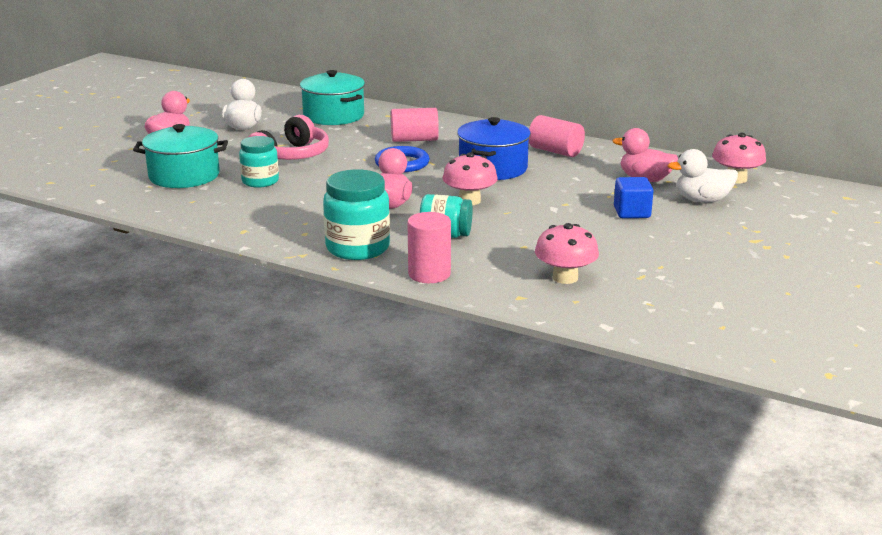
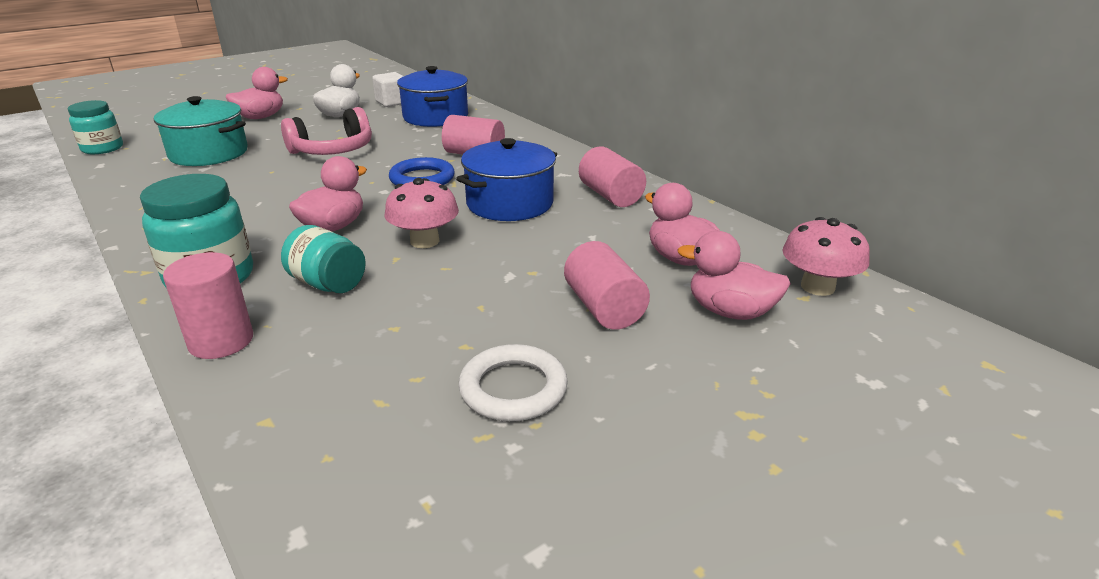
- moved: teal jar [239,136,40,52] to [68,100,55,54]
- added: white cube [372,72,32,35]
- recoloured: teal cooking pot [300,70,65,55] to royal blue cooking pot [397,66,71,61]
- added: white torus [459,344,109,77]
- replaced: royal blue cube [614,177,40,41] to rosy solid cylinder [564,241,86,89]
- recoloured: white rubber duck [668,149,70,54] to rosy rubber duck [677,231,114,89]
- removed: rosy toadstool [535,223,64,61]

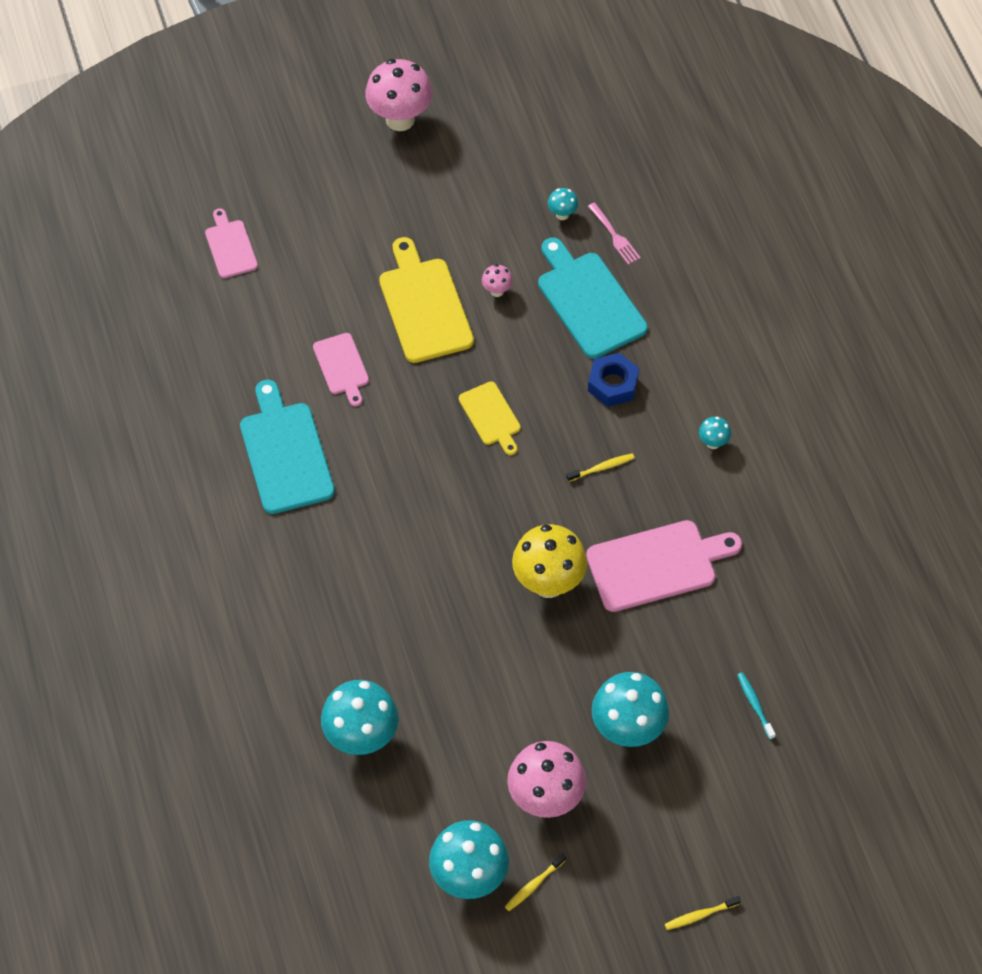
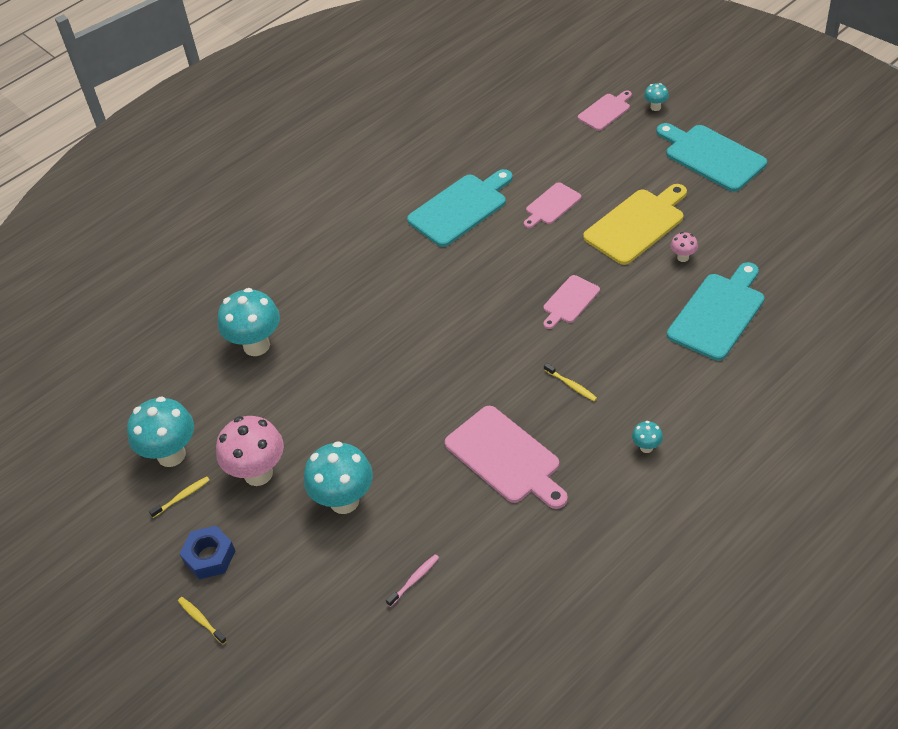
- turned: golden toothbrush [505,853,61,58] = [149,477,61,41] 120 degrees clockwise
- moved: royal blue hex nut [588,353,51,54] to [179,526,56,53]
- recoloured: teal toothbrush [737,672,39,67] to rosy toothbrush [386,554,53,53]
- recoloured: golden chopping board [459,381,62,74] to rosy chopping board [543,275,57,54]
- moved: teal toadstool [548,188,30,32] to [644,83,25,28]
- added: teal chopping board [656,123,111,69]
- removed: rosy toadstool [365,59,67,72]
- removed: golden toadstool [512,524,75,74]
- removed: rosy fork [588,202,53,63]

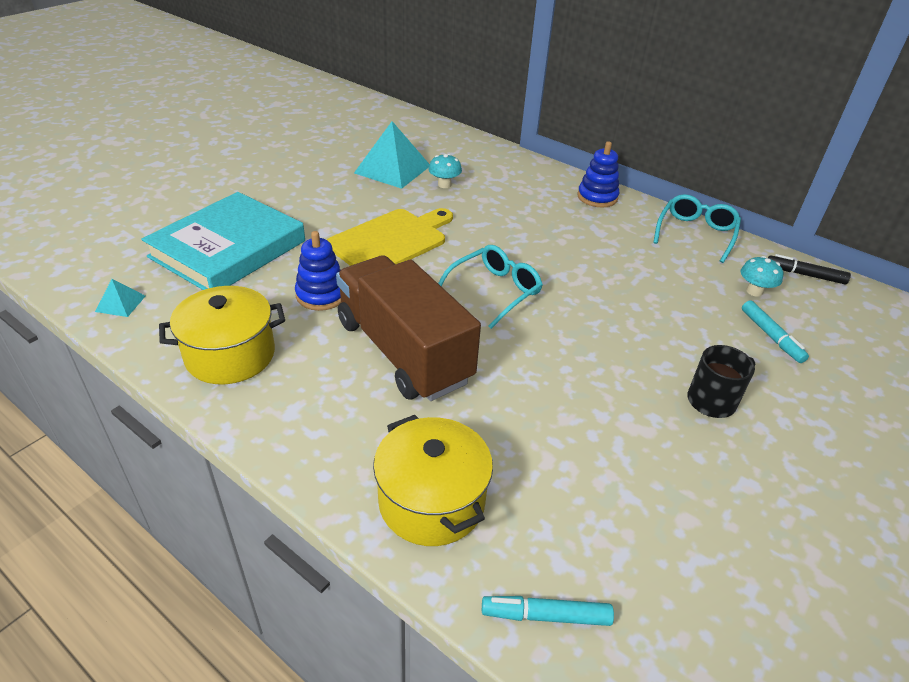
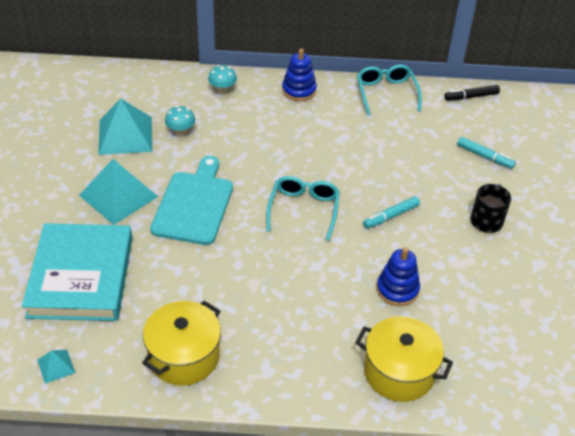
- added: teal solid pyramid [79,159,79,66]
- recoloured: golden chopping board [327,208,126,58] to teal chopping board [150,156,83,89]
- moved: teal toadstool [741,256,42,41] to [208,65,29,29]
- moved: teal marker pen [482,596,132,30] to [363,196,57,33]
- moved: royal blue ring stacker [295,231,46,80] to [377,247,43,59]
- removed: dark brown toy truck [336,255,145,146]

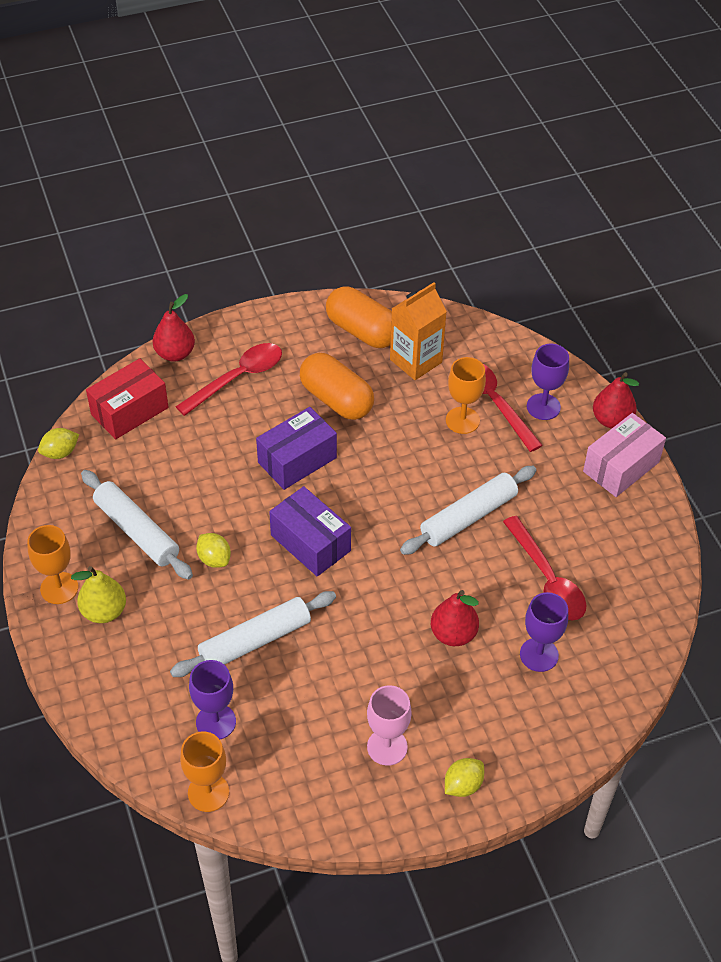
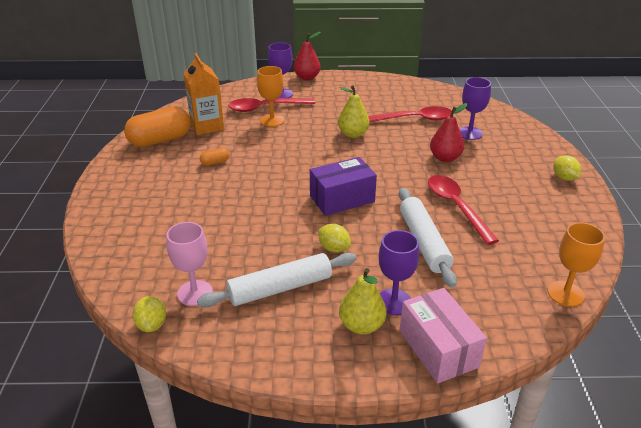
- moved: rosy wine glass [367,685,45,81] to [167,222,46,84]
- resized: bright orange capsule [300,353,74,67] = [200,148,29,18] x0.43
- turned: golden lemon [196,533,35,35] = [318,224,33,29] 60 degrees clockwise
- replaced: white rolling pin [400,466,136,89] to golden pear [338,85,32,53]
- moved: royal purple wine glass [189,660,47,79] to [379,230,40,85]
- moved: rosy box [583,413,83,84] to [400,288,87,96]
- moved: red teaspoon [175,343,107,73] to [428,175,71,70]
- removed: bright orange wine glass [27,525,51,79]
- removed: red box [86,358,83,82]
- removed: red pear [153,294,42,68]
- removed: royal purple box [256,407,81,83]

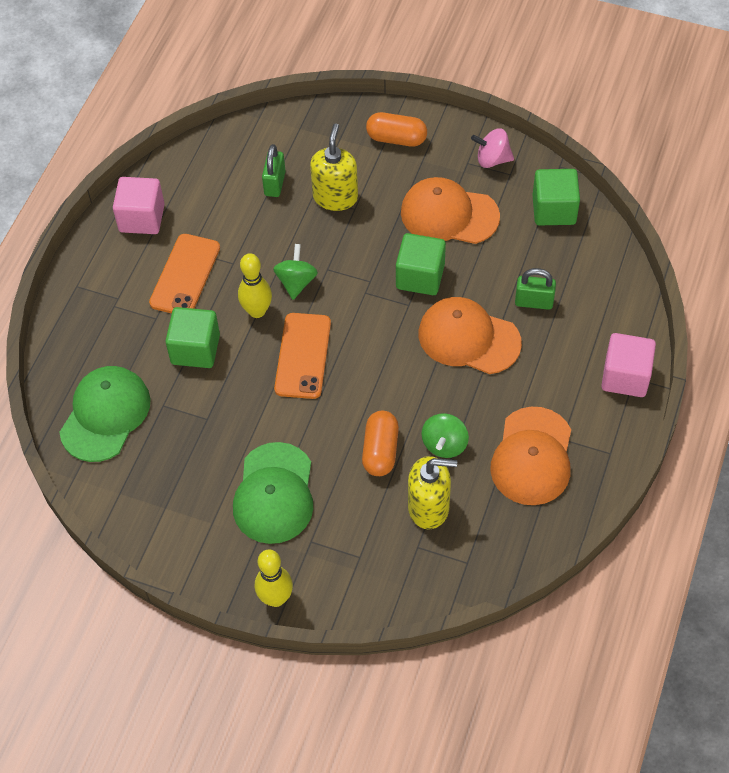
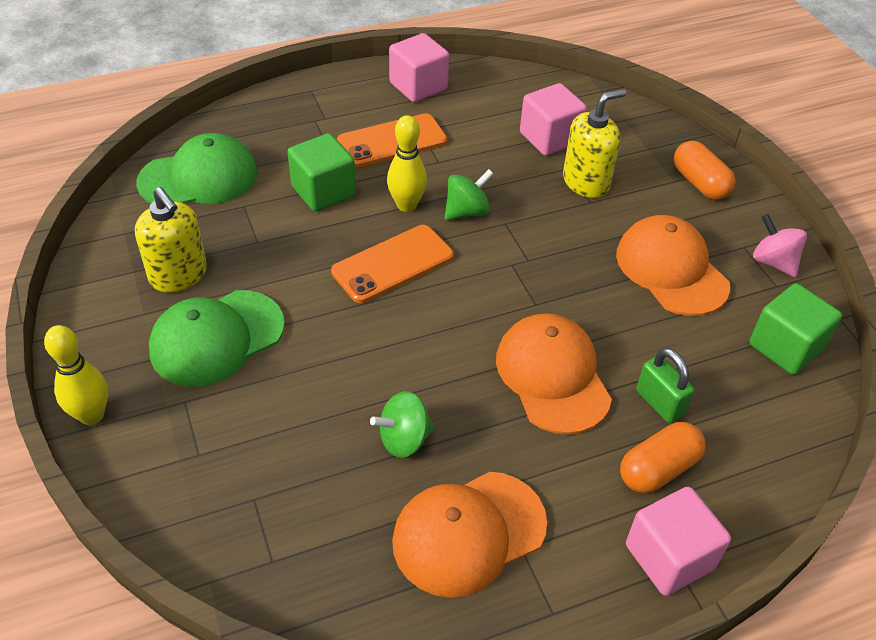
- moved: golden soap pump [408,456,49,74] to [135,187,72,105]
- replaced: leaf-green small lock [262,144,24,53] to rosy cube [520,83,67,73]
- moved: bright orange capsule [362,411,37,65] to [620,422,86,71]
- removed: leaf-green cube [396,233,50,62]

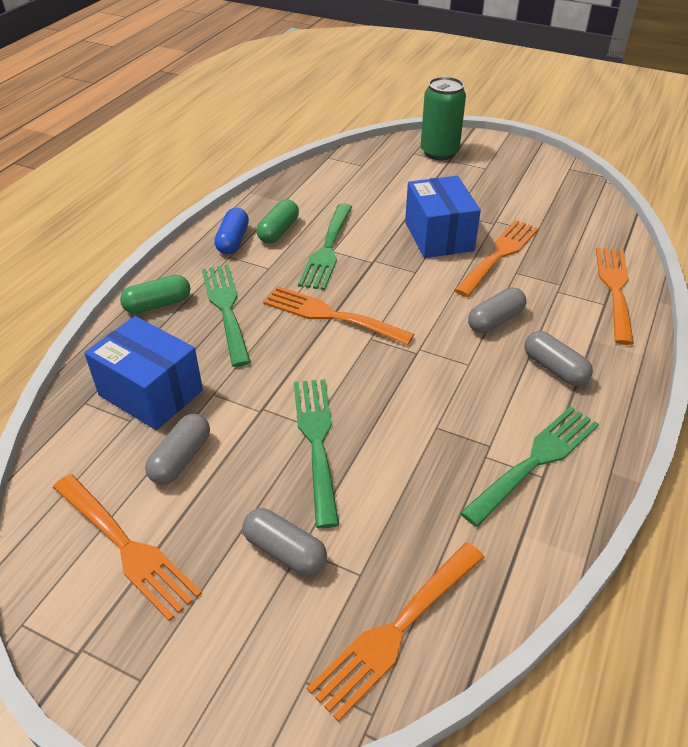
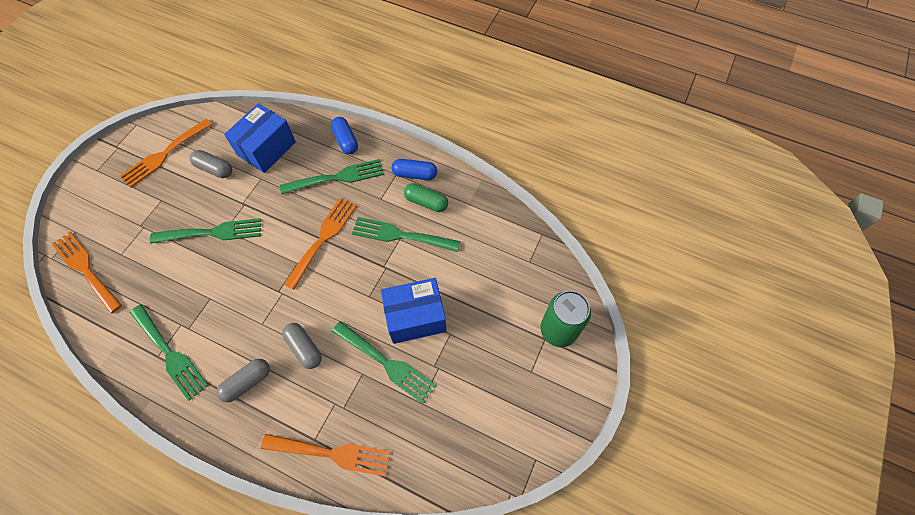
- recoloured: leaf-green capsule [120,275,70,39] to royal blue capsule [331,117,27,37]
- recoloured: bright orange fork [454,220,85,77] to leaf-green fork [332,321,105,83]
- removed: grey capsule [242,508,85,67]

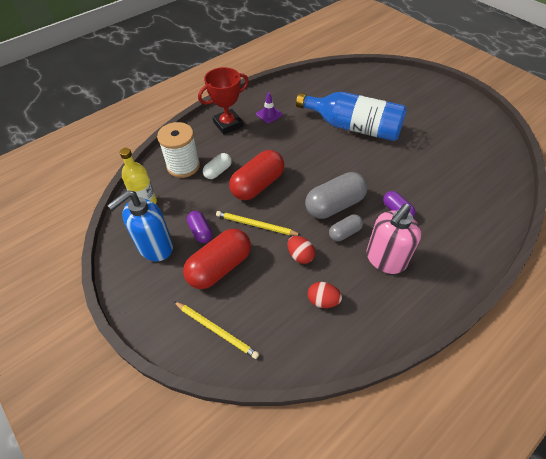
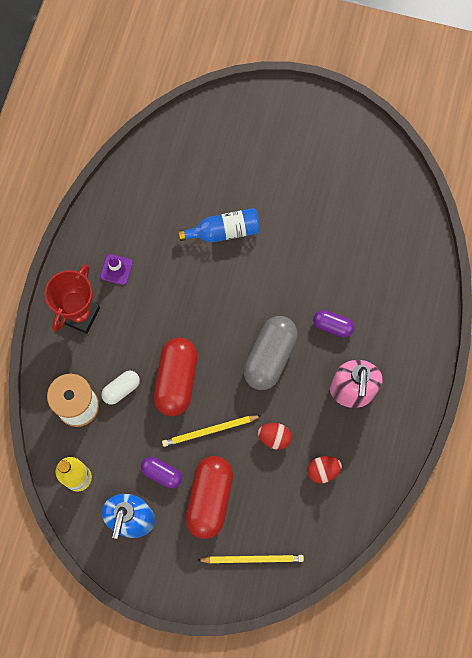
- turned: white capsule [203,153,29,26] = [101,370,39,35] 45 degrees clockwise
- resized: royal blue drink bottle [296,92,111,49] = [178,208,82,34] x0.58
- removed: grey capsule [329,214,34,27]

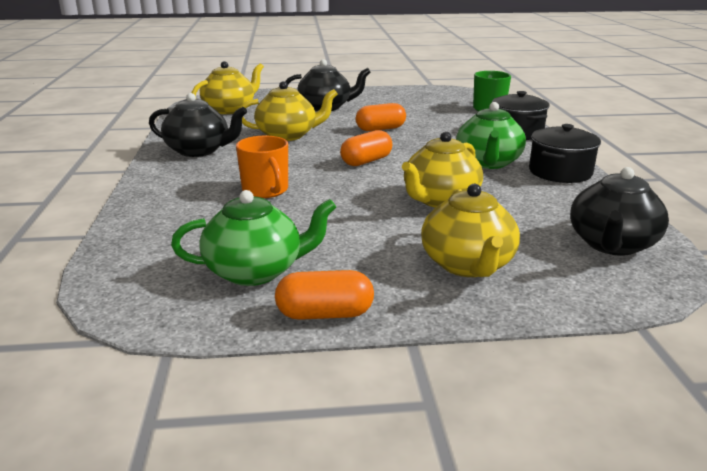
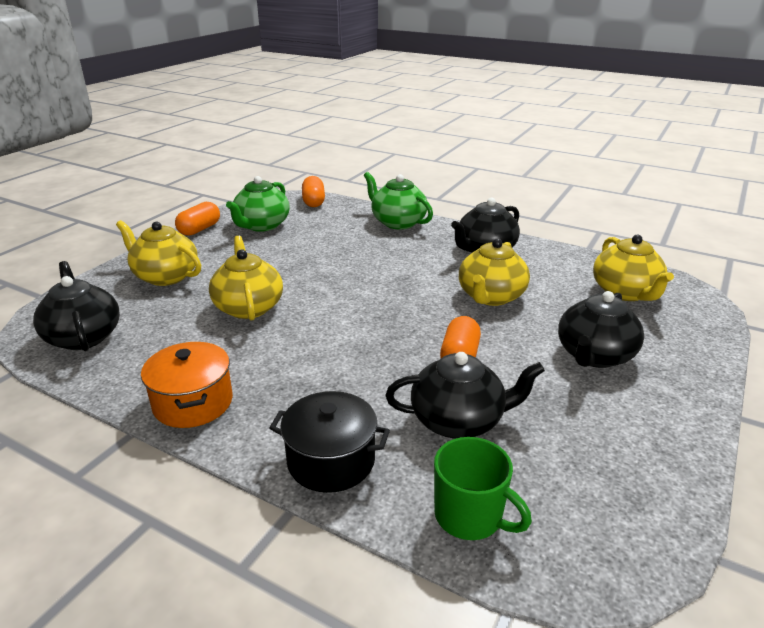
- recoloured: black cooking pot [529,124,72,59] to bright orange cooking pot [141,342,92,86]
- moved: bright orange capsule [340,130,52,36] to [302,176,23,31]
- moved: leaf-green china teapot [456,102,70,67] to [364,172,69,57]
- added: black china teapot [386,352,159,87]
- removed: bright orange tea mug [236,136,52,62]

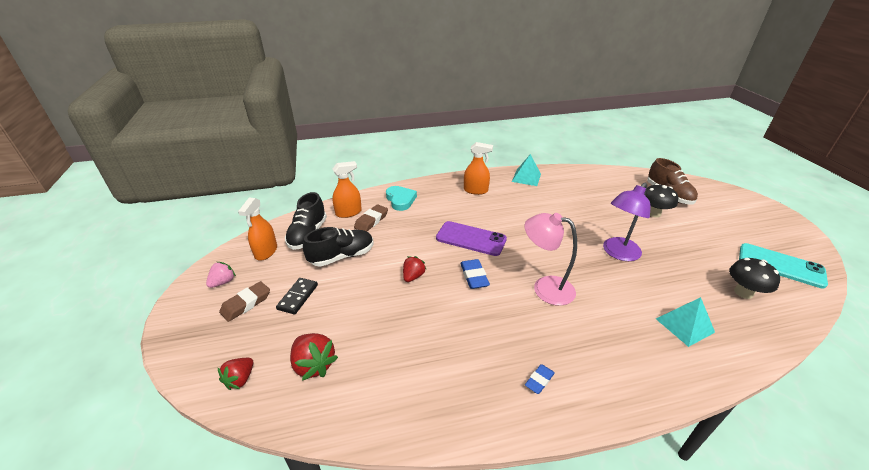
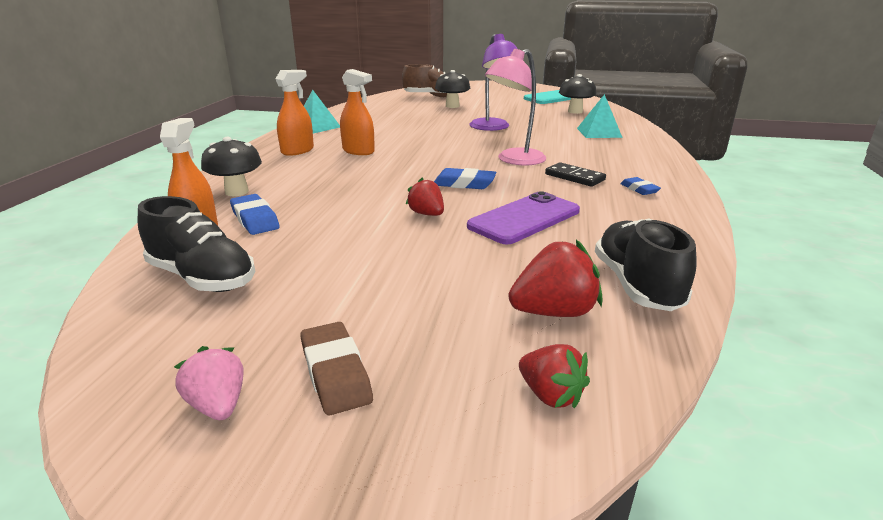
- replaced: teal heart [386,186,31,25] to black toadstool [201,137,61,59]
- recoloured: dark brown eraser [354,204,34,28] to royal blue eraser [230,194,50,41]
- moved: bright orange spray bottle [238,198,39,63] to [340,69,35,86]
- moved: royal purple mobile phone [436,221,71,35] to [467,191,113,53]
- moved: black domino tile [276,278,42,37] to [545,162,61,25]
- moved: black lace-up shoe [303,227,70,40] to [595,218,102,93]

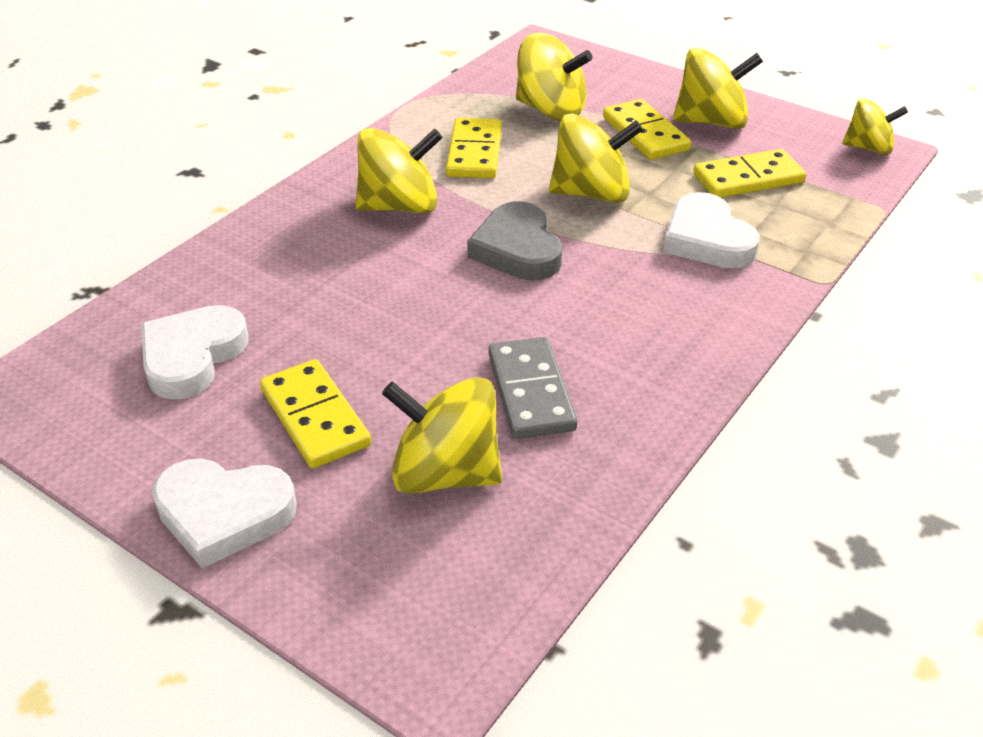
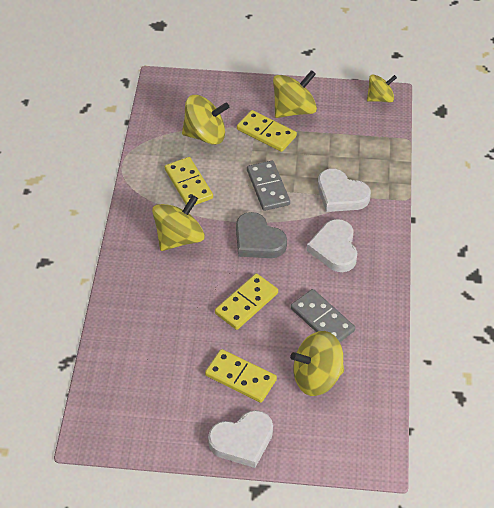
- moved: golden domino tile [693,149,113,49] to [215,273,63,57]
- replaced: golden spinning top [549,113,94,90] to grey domino tile [247,160,43,51]
- moved: white heart [141,305,107,95] to [307,219,50,53]

